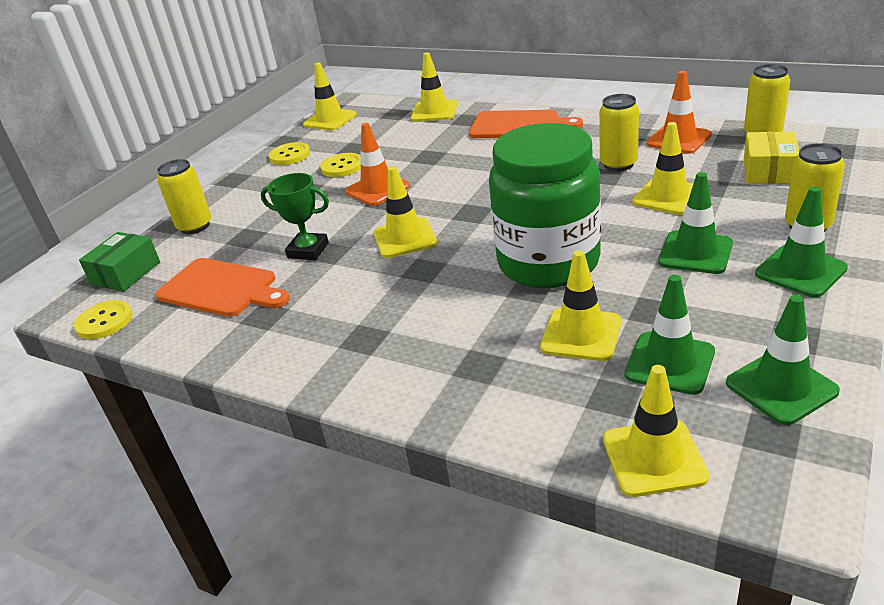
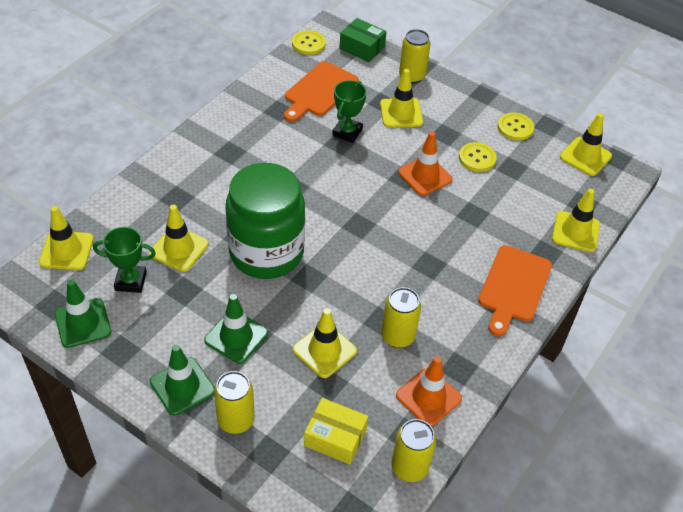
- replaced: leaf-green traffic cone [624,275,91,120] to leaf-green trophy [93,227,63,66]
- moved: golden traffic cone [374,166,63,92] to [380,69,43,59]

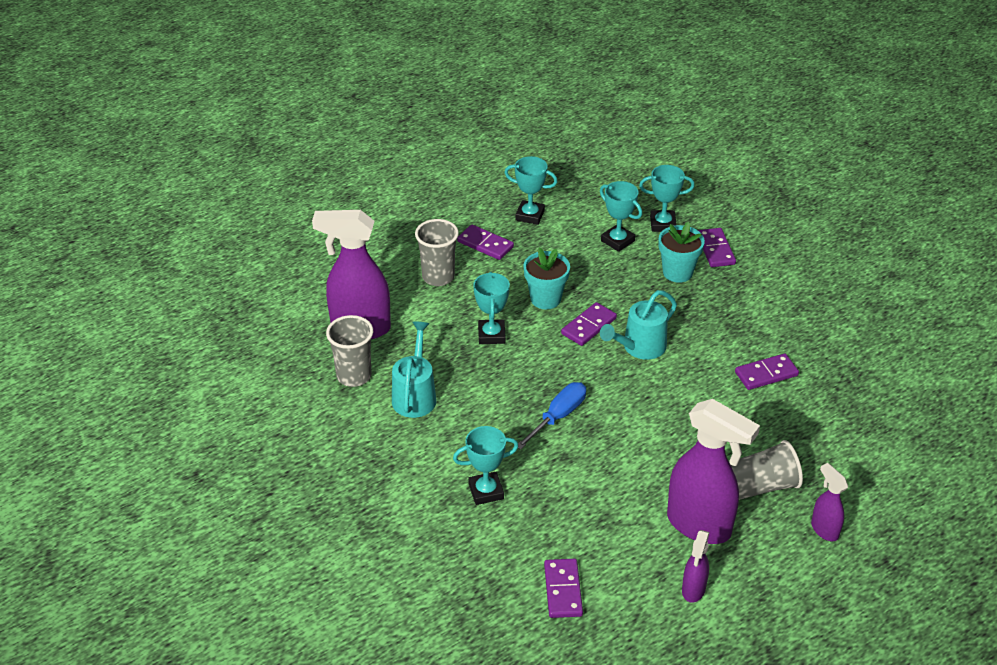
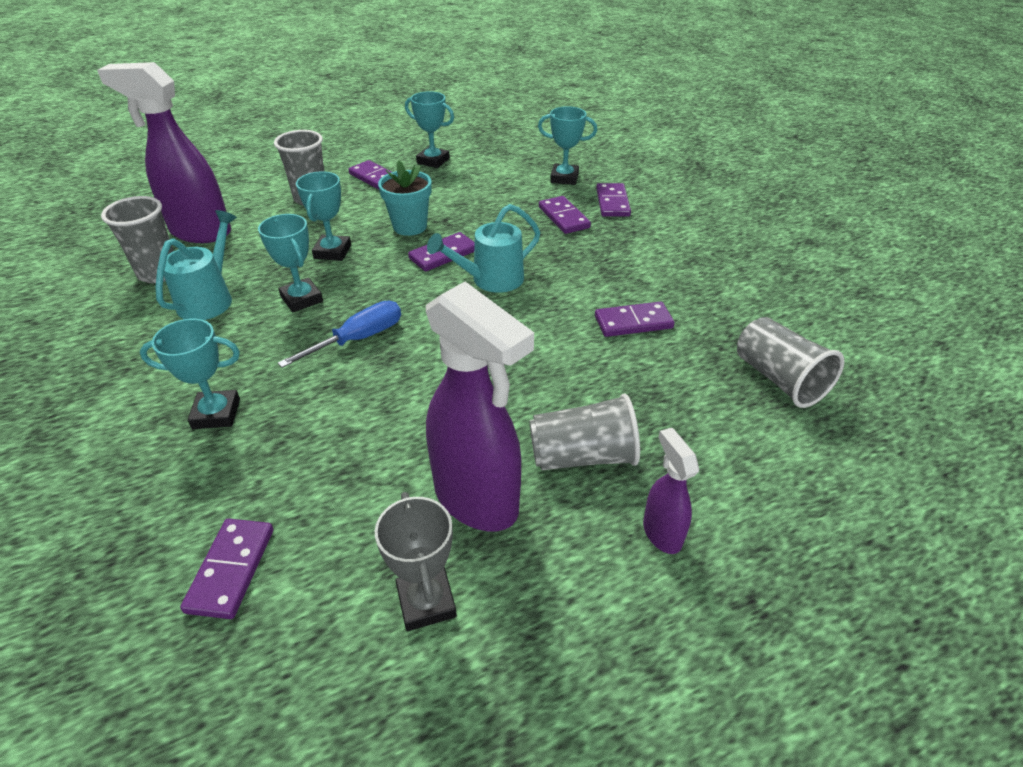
- moved: teal trophy [600,181,42,71] to [258,214,65,98]
- replaced: royal purple spray bottle [682,530,27,73] to grey trophy [375,492,82,139]
- replaced: teal plant pot [658,222,47,61] to royal purple domino tile [539,196,52,38]
- added: grey cup [737,317,107,91]

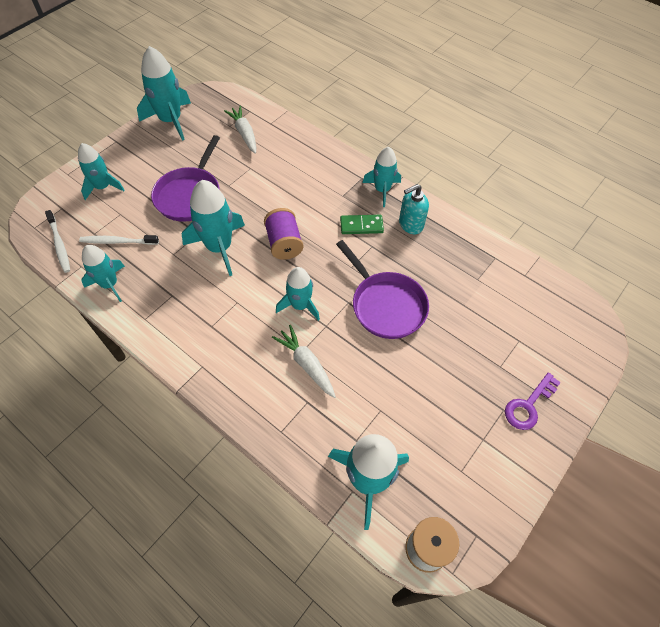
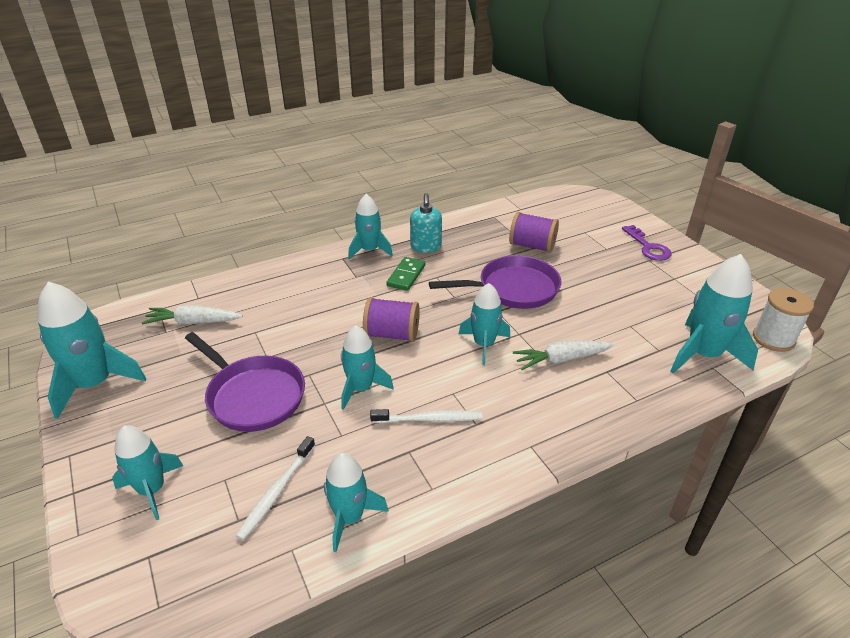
- resized: teal toy rocket [182,180,63,96] = [341,325,53,85] x0.65
- moved: white toothbrush [45,210,25,63] to [370,409,113,14]
- added: royal purple reel of thread [509,212,50,41]

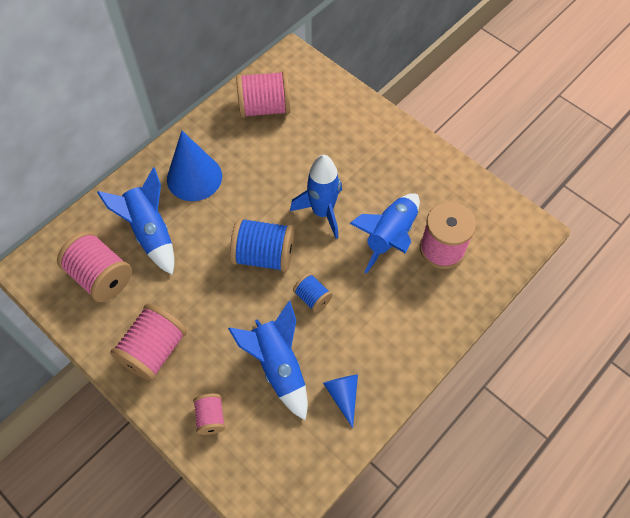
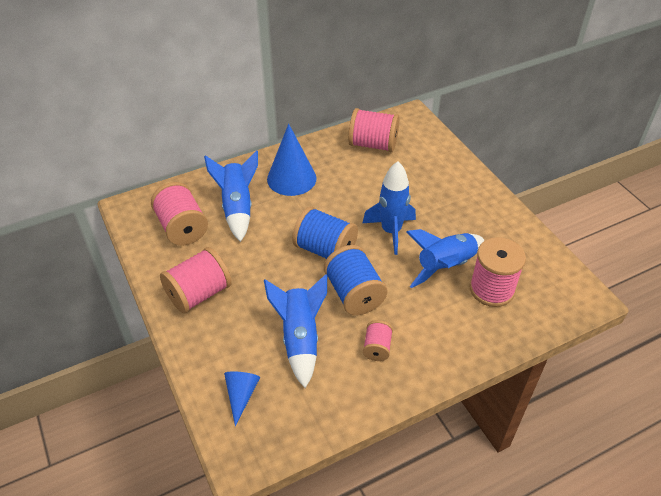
- moved: royal blue cone shape [323,374,35,54] to [224,371,36,56]
- resized: royal blue reel of thread [293,273,40,40] = [324,245,64,70] x1.83
- moved: rosy reel of thread [193,394,32,41] to [363,320,30,41]

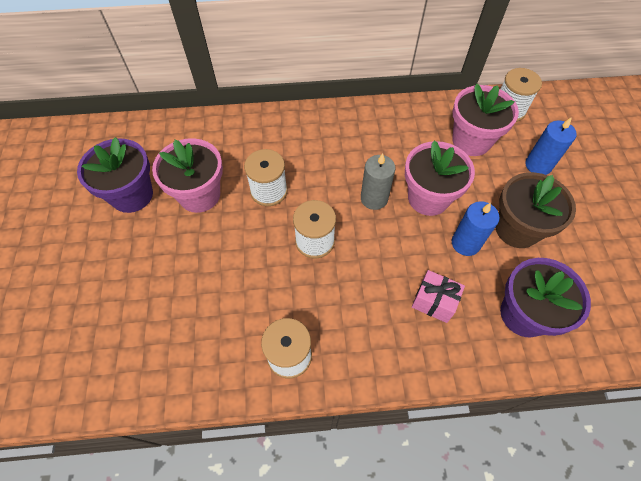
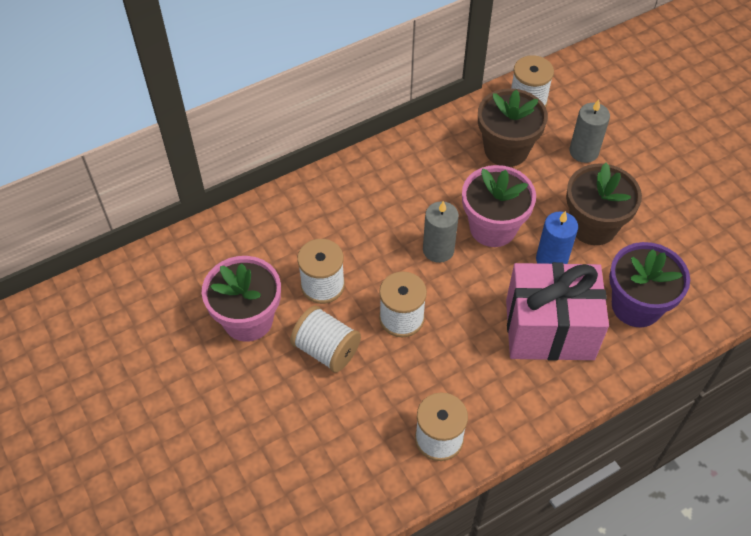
- added: white reel of thread [290,306,71,67]
- recoloured: rosy plant pot [452,84,67,72] to dark brown plant pot [478,88,70,79]
- resized: rosy present [412,270,53,53] = [506,262,103,99] x2.09
- recoloured: royal blue pillar candle [525,117,52,58] to grey pillar candle [569,99,41,64]
- removed: royal purple plant pot [77,137,76,76]

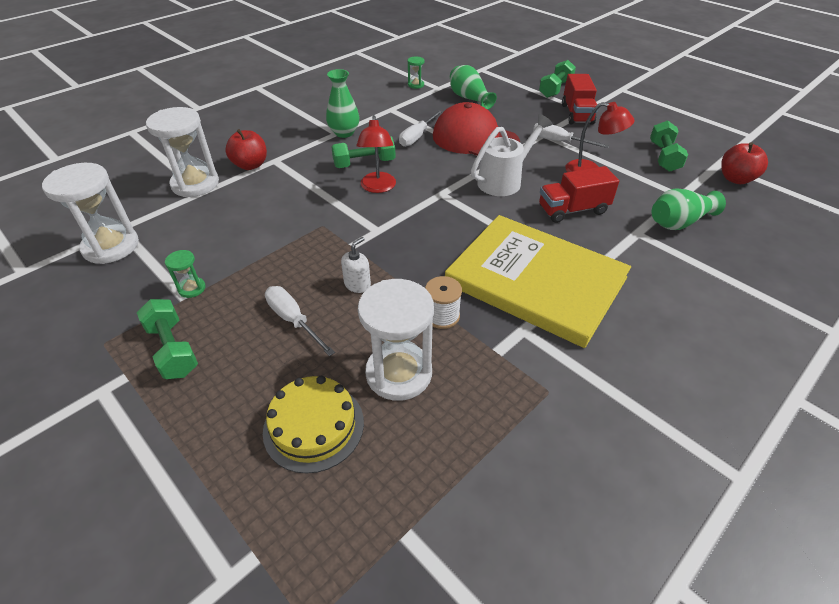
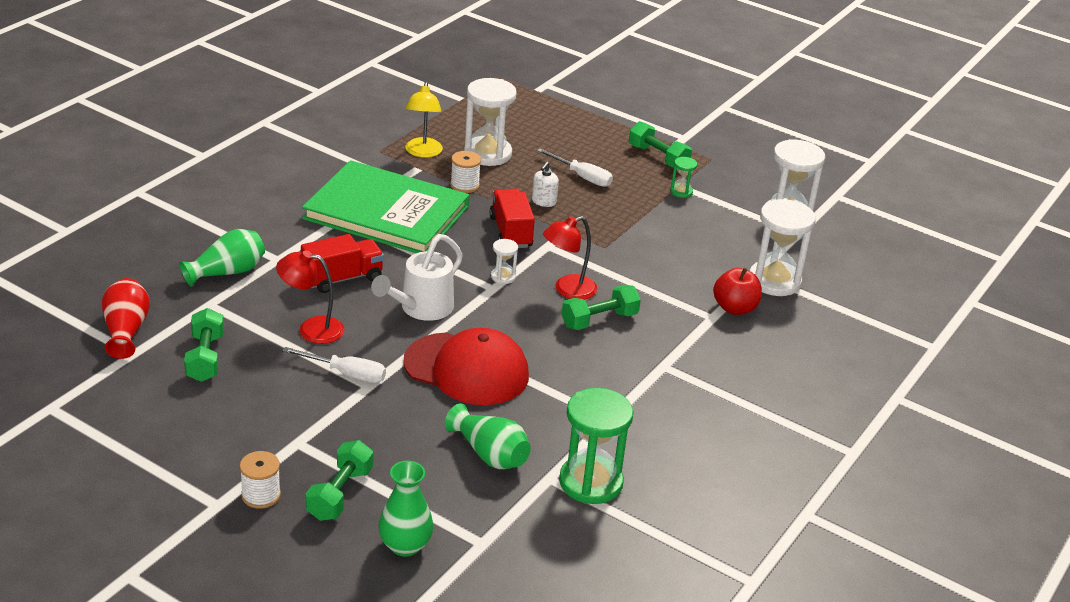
- replaced: red toy apple [721,142,47,42] to red vase [102,278,48,81]
- added: white reel of thread [240,451,41,58]
- recoloured: golden hardback [445,215,186,133] to leaf-green hardback [302,160,167,93]
- moved: leaf-green vase [326,69,33,69] to [378,461,55,96]
- added: golden desk lamp [406,82,37,76]
- moved: red toy truck [562,74,36,51] to [489,189,46,59]
- added: white sand timer [491,239,27,45]
- turned: red desk lamp [356,115,40,78] = [543,216,54,83] 105 degrees counterclockwise
- resized: leaf-green sand timer [407,57,17,32] = [559,388,74,116] x2.16
- removed: golden cake [263,376,101,97]
- removed: white screwdriver [399,110,44,37]

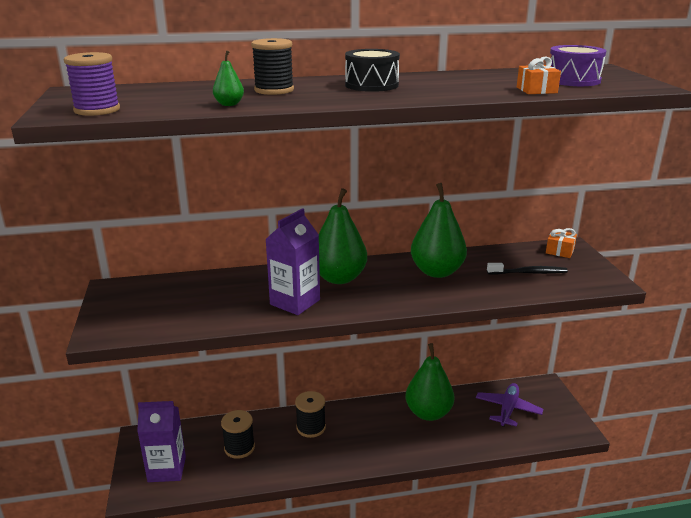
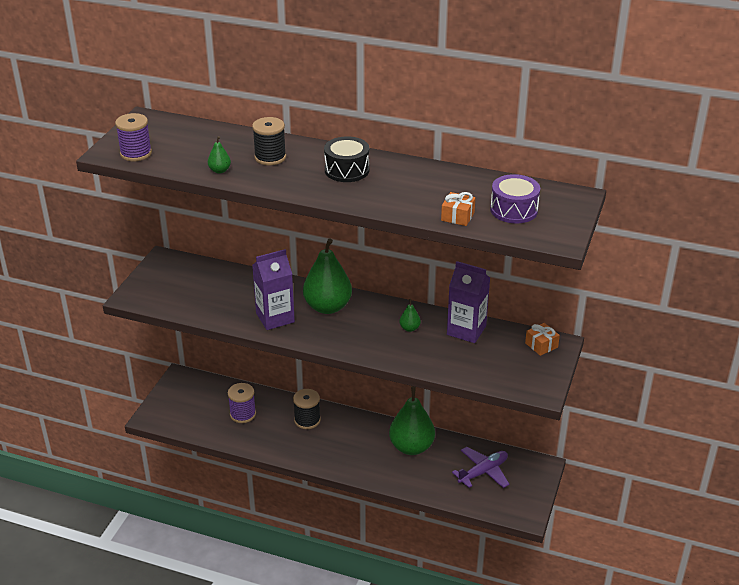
- recoloured: black reel of thread [221,410,34,49] to royal purple reel of thread [228,383,28,40]
- resized: leaf-green pear [411,183,56,95] = [399,299,22,33] x0.42
- moved: royal purple carton [137,401,49,81] to [447,261,43,82]
- removed: black toothbrush [487,263,81,12]

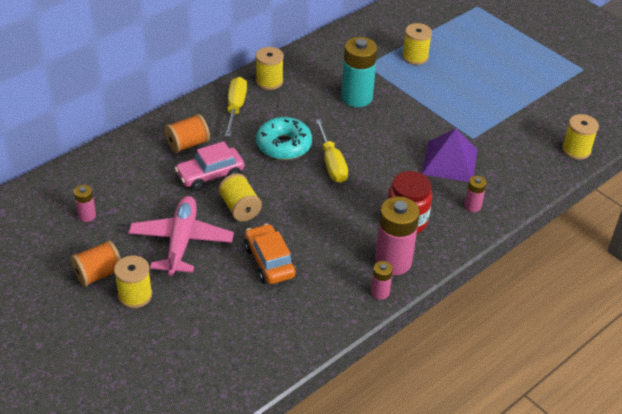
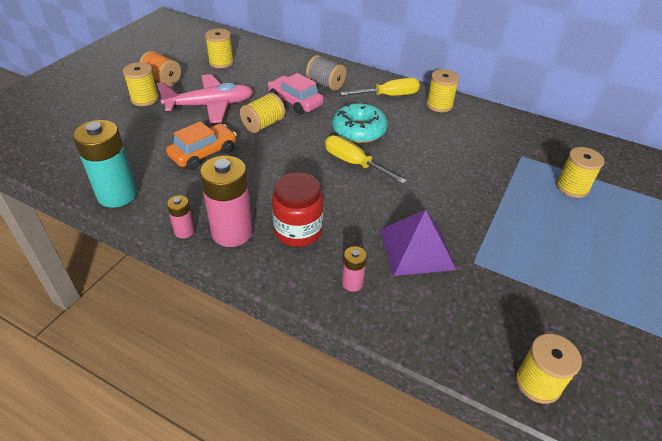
- moved: teal AA battery [341,37,36,70] to [73,120,64,88]
- replaced: rosy AA battery [74,185,22,37] to golden reel of thread [205,29,29,39]
- recoloured: bright orange reel of thread [165,114,45,39] to grey reel of thread [306,55,40,36]
- turned: golden screwdriver [315,119,33,64] = [325,135,82,49] 75 degrees clockwise

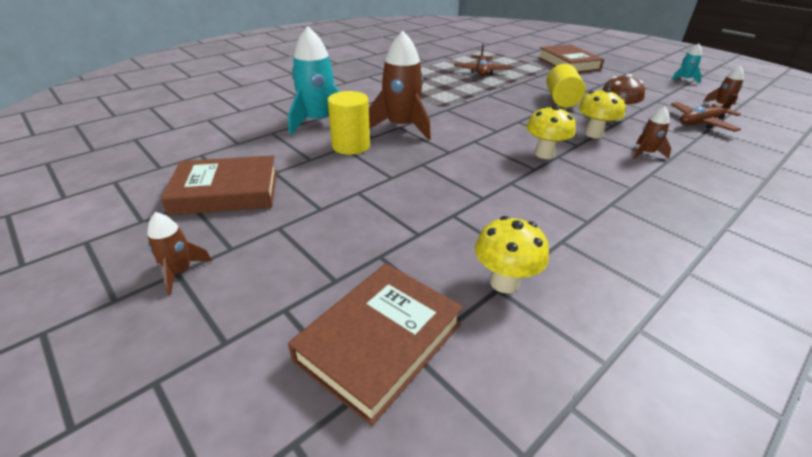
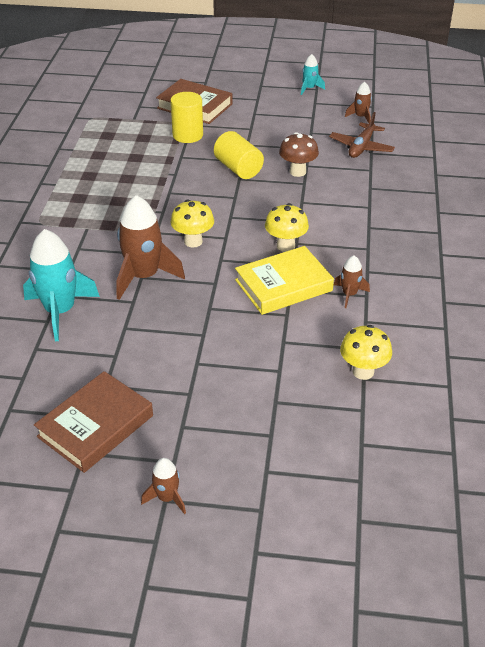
- moved: golden solid cylinder [328,91,42,64] to [170,92,33,51]
- moved: golden toadstool [578,88,47,51] to [171,200,43,48]
- added: golden hardback [235,246,99,69]
- moved: dark brown toy rocket [633,107,38,52] to [334,255,36,53]
- removed: dark brown hardback [288,263,175,163]
- removed: dark brown aeroplane [454,44,57,32]

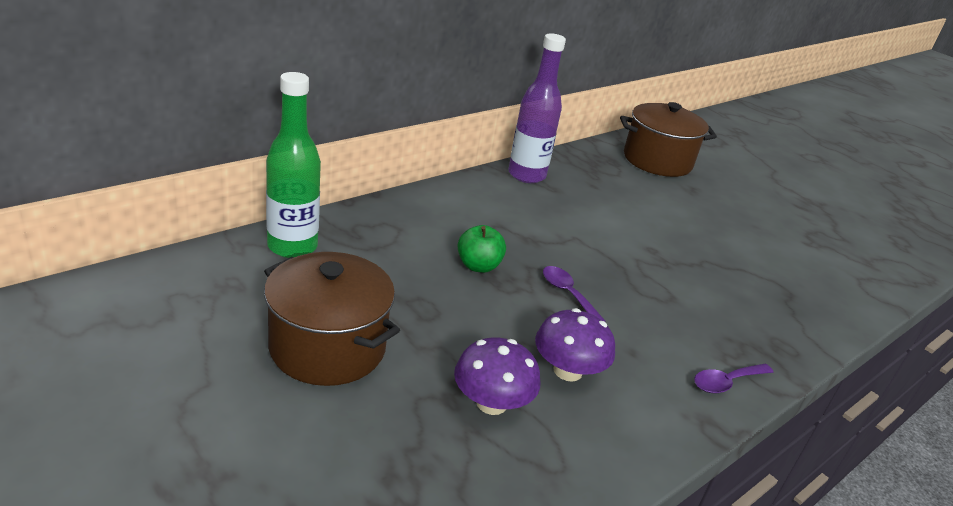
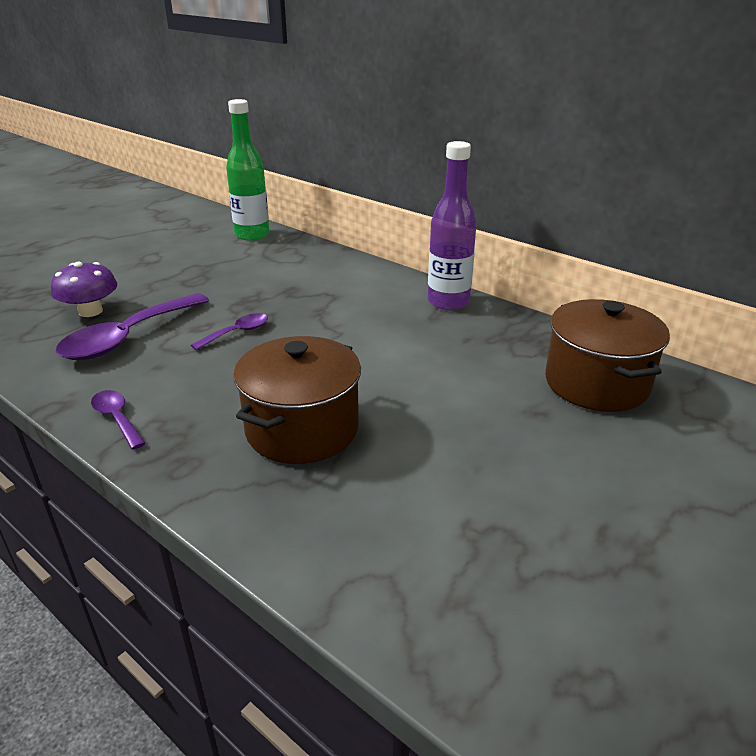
- replaced: royal purple toadstool [535,308,80,74] to royal purple teaspoon [56,293,153,67]
- moved: dark brown cooking pot [264,252,136,134] to [233,336,128,128]
- removed: leaf-green toy apple [457,225,49,48]

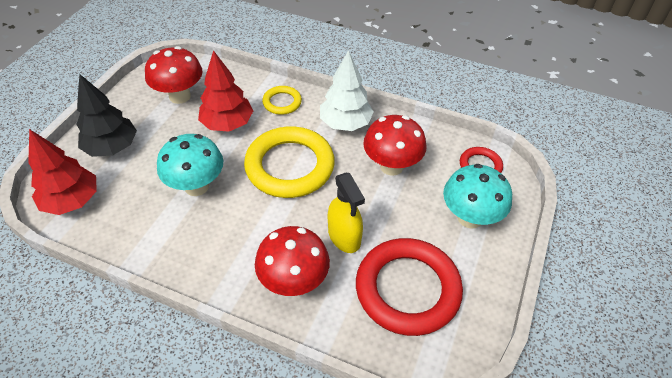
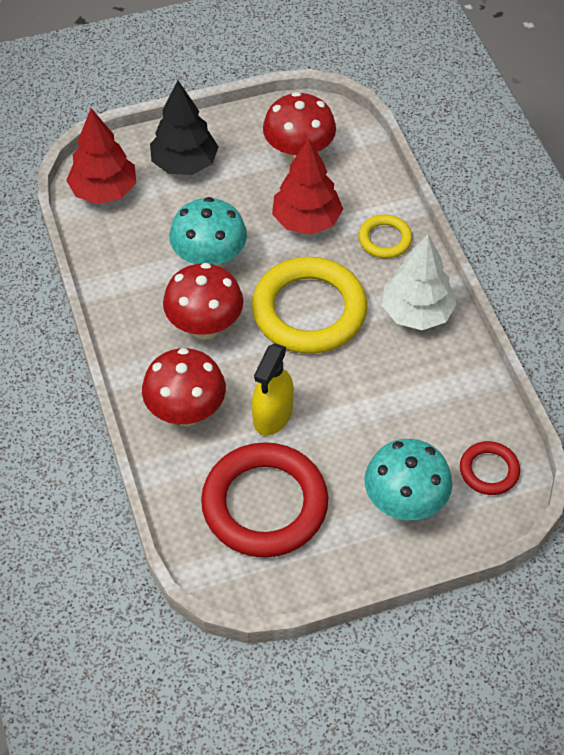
- moved: red toadstool [363,115,64,61] to [163,263,81,77]

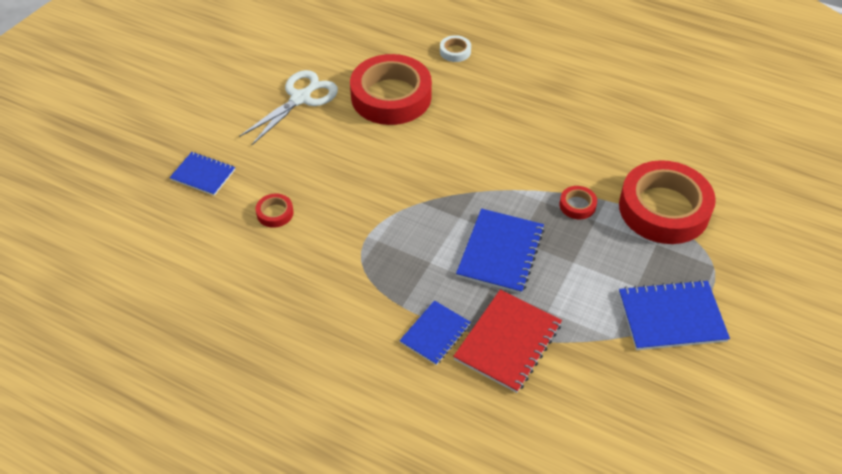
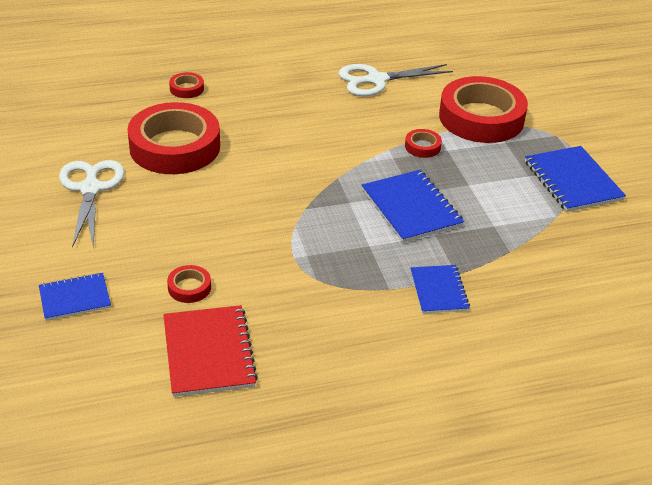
- moved: red notepad [453,290,109,103] to [163,305,95,92]
- recoloured: white tape [440,35,31,27] to red tape [169,72,35,26]
- added: white shears [338,64,115,32]
- turned: royal blue notepad [619,280,111,70] = [525,146,101,66] 60 degrees counterclockwise

